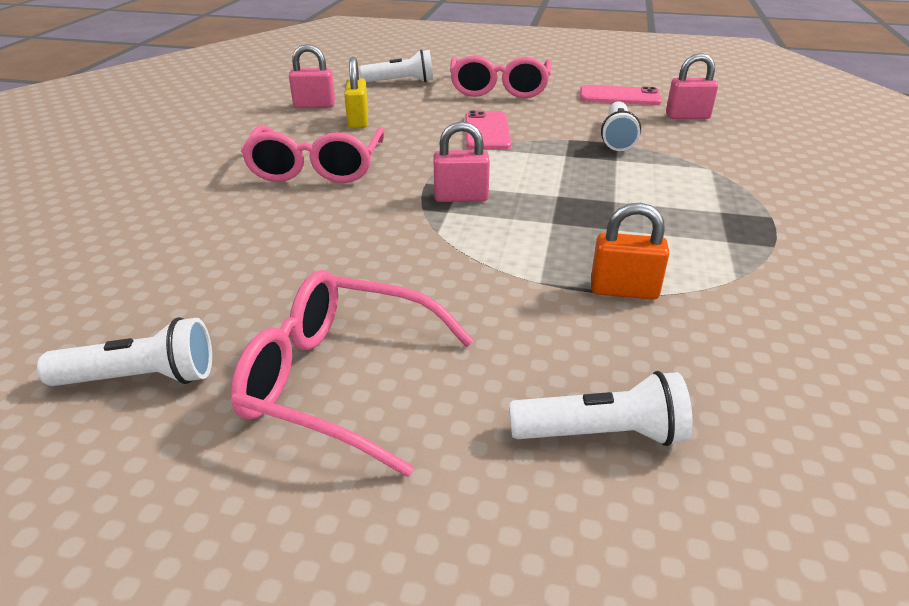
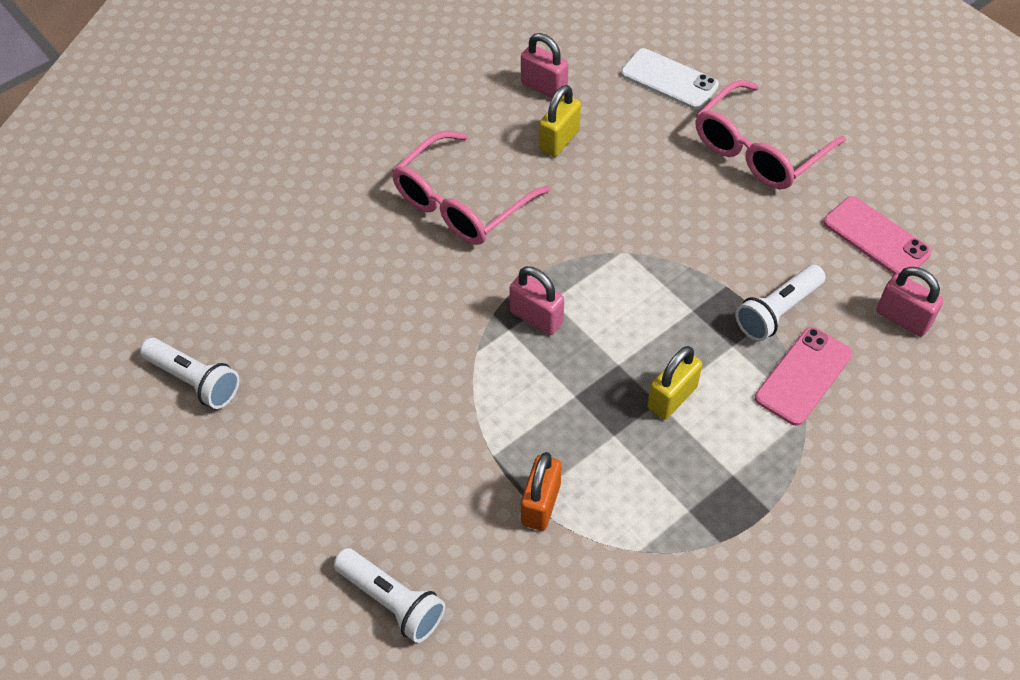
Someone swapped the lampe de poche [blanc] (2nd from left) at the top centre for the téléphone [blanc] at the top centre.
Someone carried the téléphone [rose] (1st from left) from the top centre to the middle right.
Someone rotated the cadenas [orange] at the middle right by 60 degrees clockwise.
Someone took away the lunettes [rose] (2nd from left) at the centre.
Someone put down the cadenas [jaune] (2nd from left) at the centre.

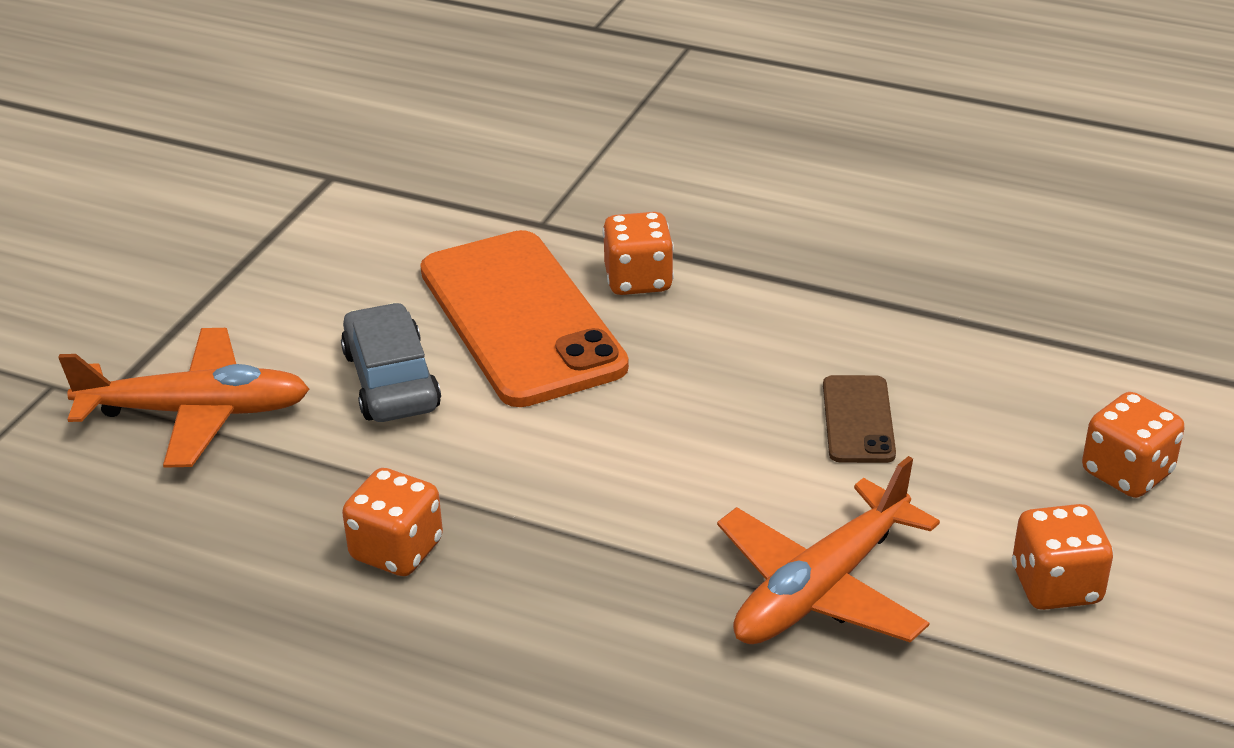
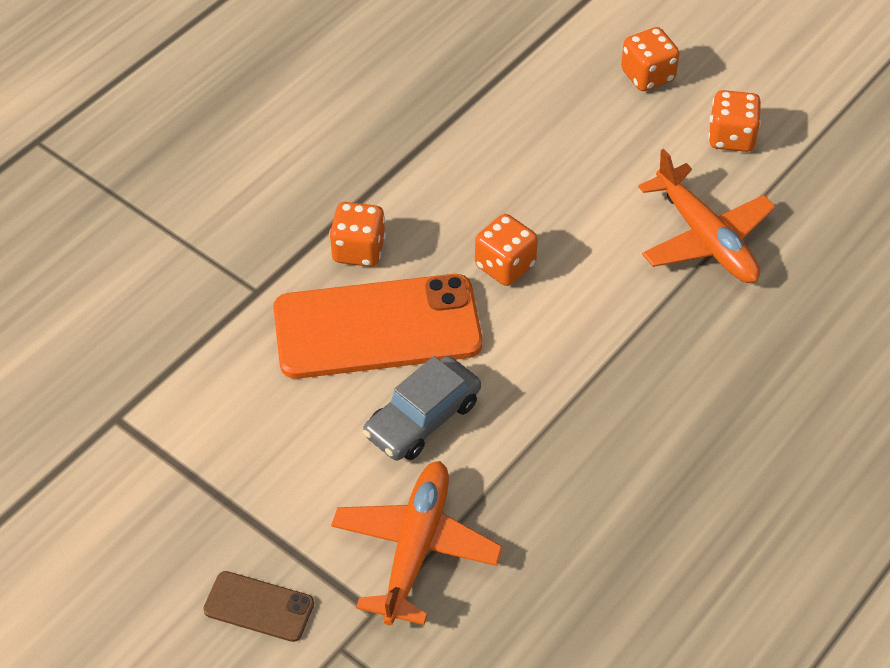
Someone rotated the voiture [gris] at the middle left by 45 degrees counterclockwise.
Someone carried the téléphone [marron] from the middle right to the bottom left.
Someone carried the dé [orange] (1st from left in the first image) from the bottom left to the centre.

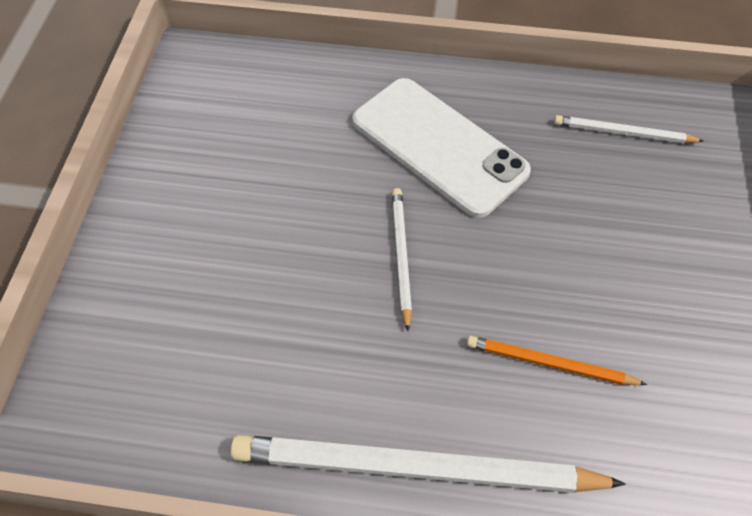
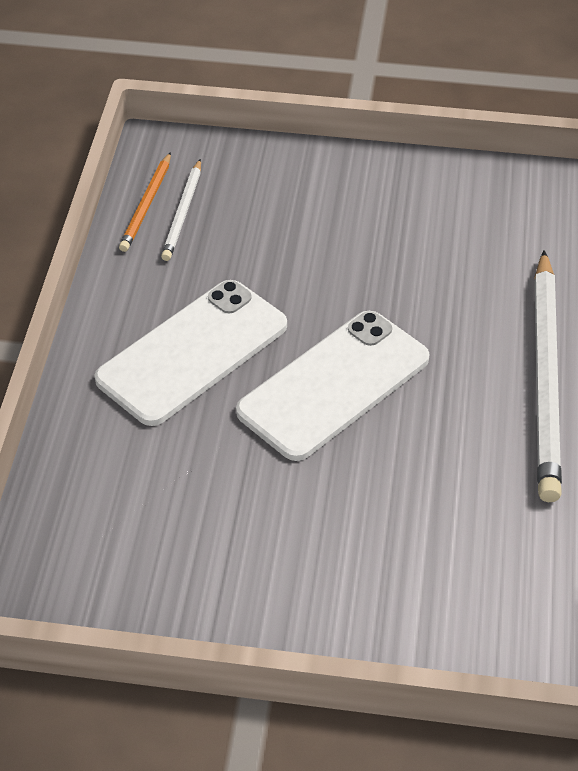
Someone swapped the crayon [blanc] (1st from left) at the centre for the téléphone [blanc] (2nd from left) at the centre.
Someone carried the crayon [orange] from the bottom right to the top left.

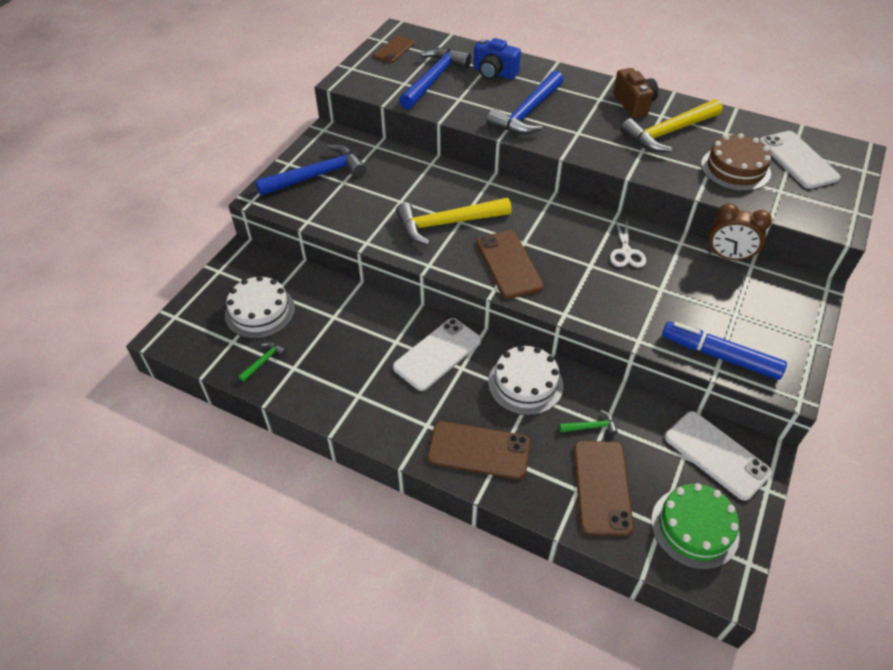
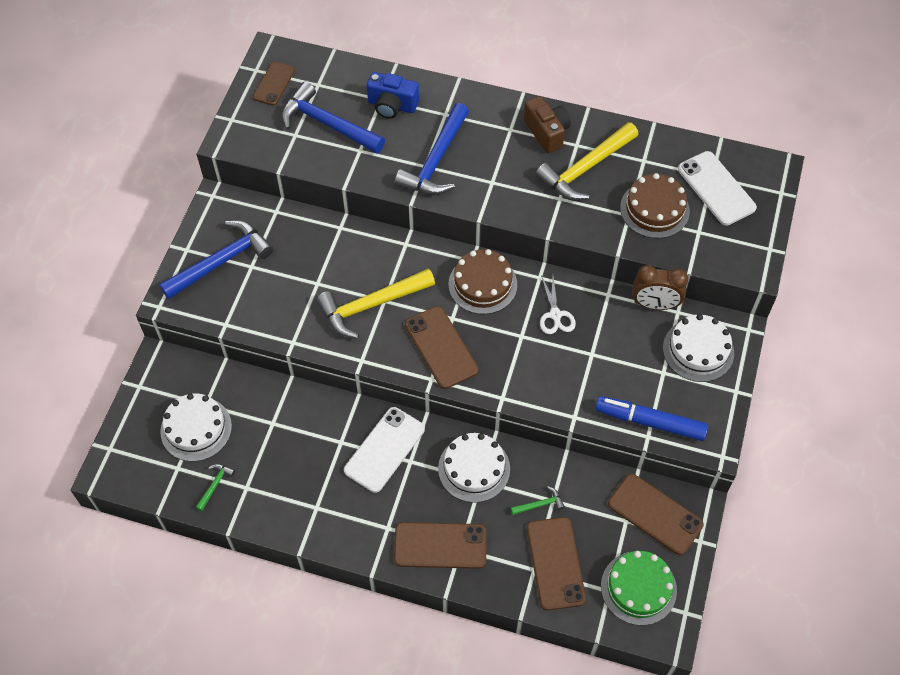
Someone rotated the marteau [bleu] (2nd from left) at the top centre by 75 degrees counterclockwise.
Someone repainted the téléphone [blanc] (2nd from left) at the bottom right, which became the téléphone [marron] (5th from left) at the bottom right.
Someone put down the gâteau [marron] (1st from left) at the centre.
Someone put down the gâteau [blanc] (3rd from left) at the middle right.

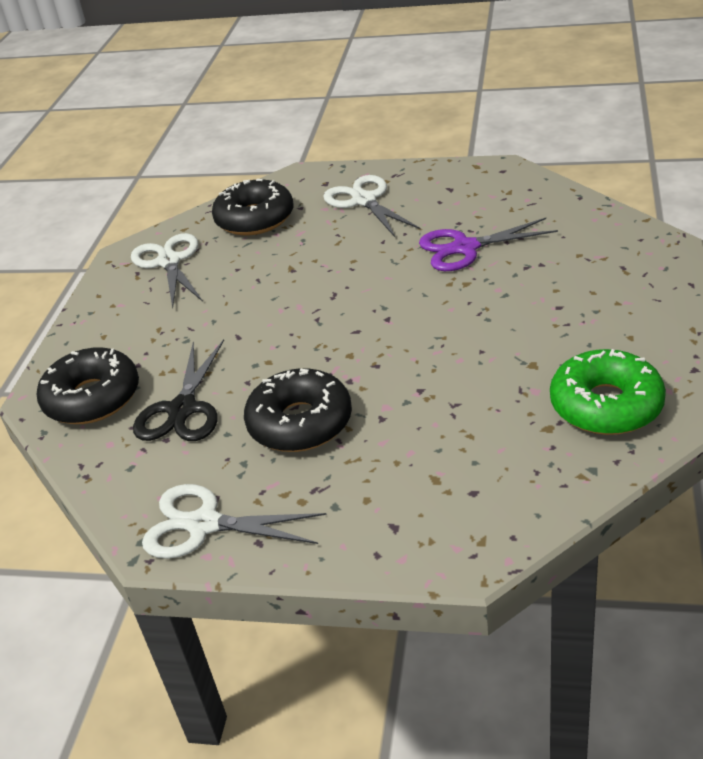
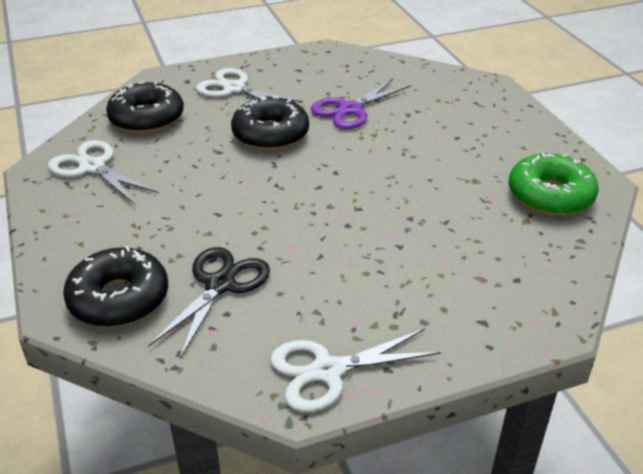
Someone rotated the ciseaux [noir] at the middle left by 135 degrees counterclockwise.
Someone carried the beignet [noir] (3rd from left) from the centre to the top centre.

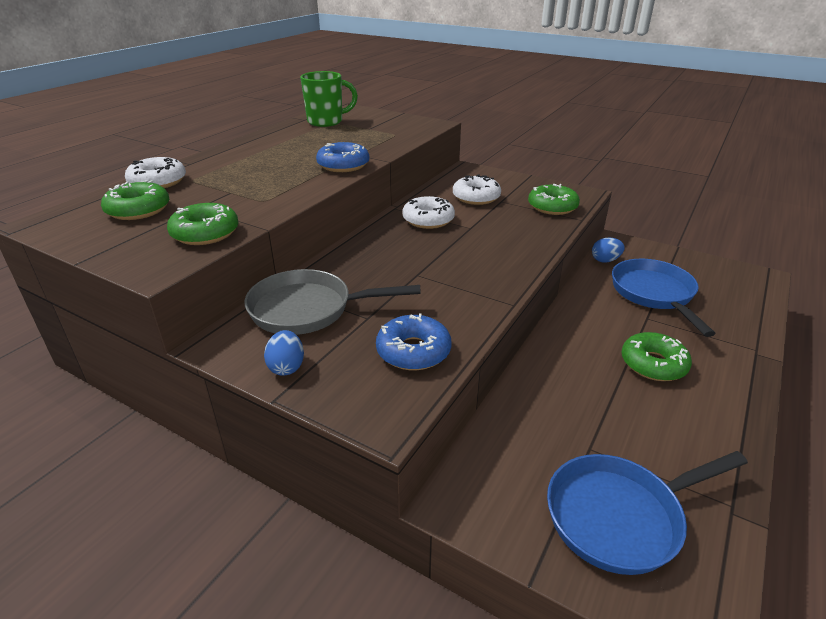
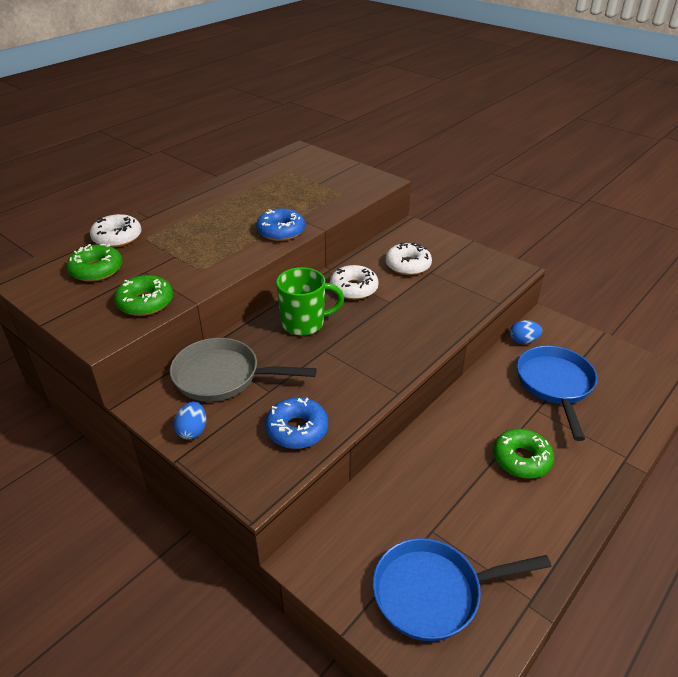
Someone carried the tasse [vert] from the top centre to the centre.
Someone took away the beignet [vert] (3rd from left) at the top right.

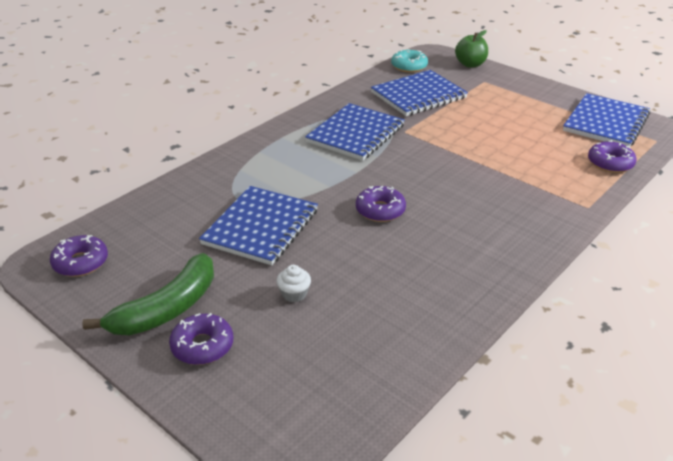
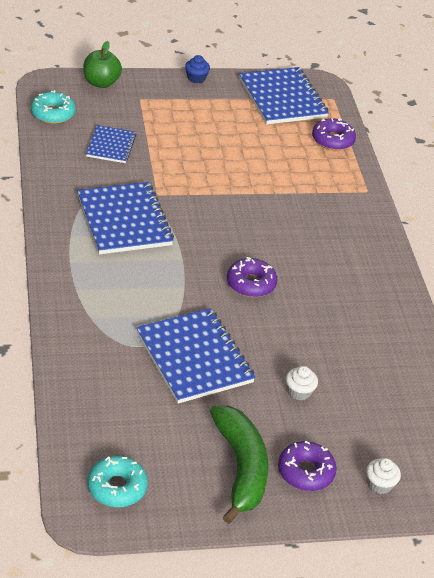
Someone scaled the carnet [bleu] (3rd from left in the first image) at the top centre by 0.57.
Someone repainted the beignet [violet] (1st from left) at the middle left, which became the beignet [turquoise] (2nd from left) at the bottom left.
Someone put down the muffin [bleu] at the top centre.
Someone put down the muffin [blanc] (2nd from left) at the bottom right.

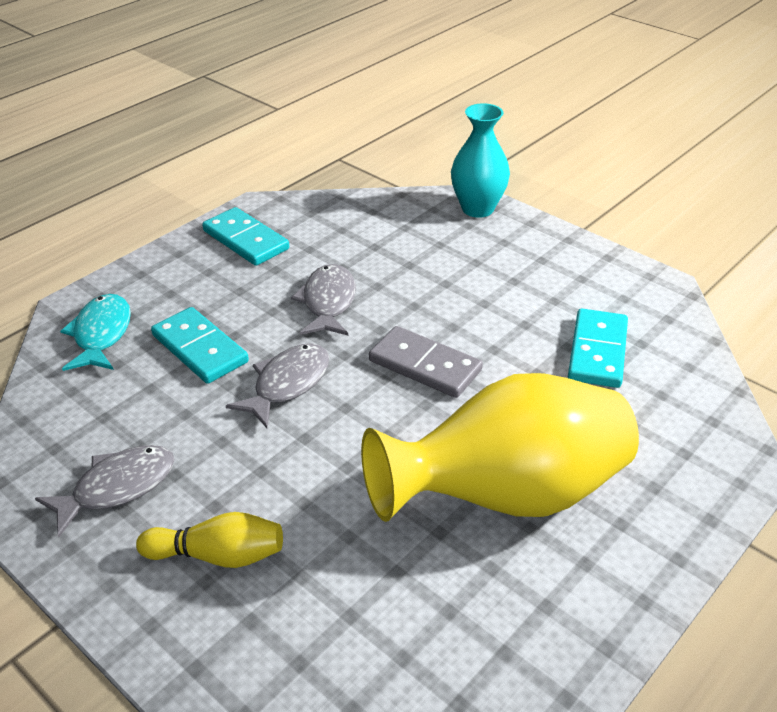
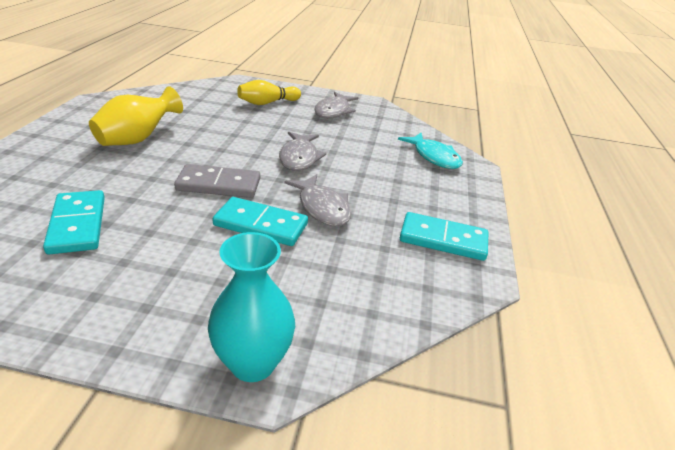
Someone carried the domino [turquoise] (1st from left in the first image) from the middle left to the centre.
Someone scaled the vase [jaune] at the centre by 0.59.

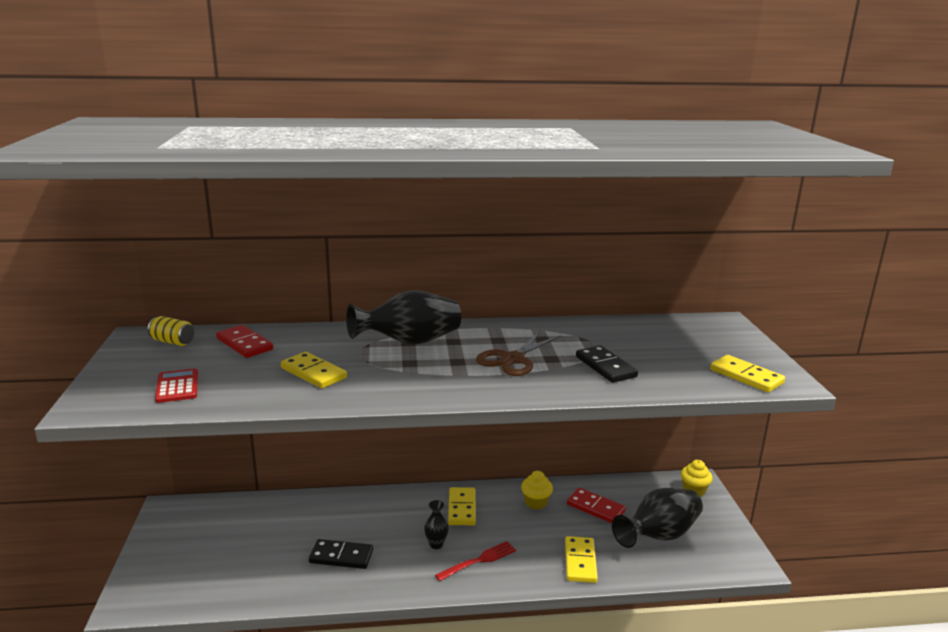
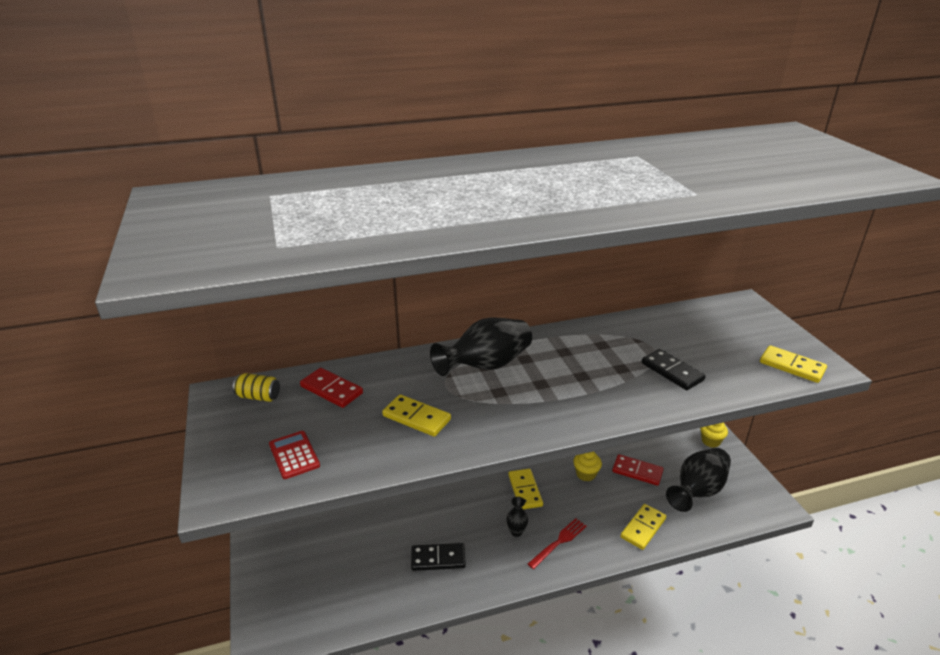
Someone took away the ciseaux [marron] at the centre.
Someone rotated the domino [jaune] (3rd from left) at the bottom centre by 45 degrees clockwise.

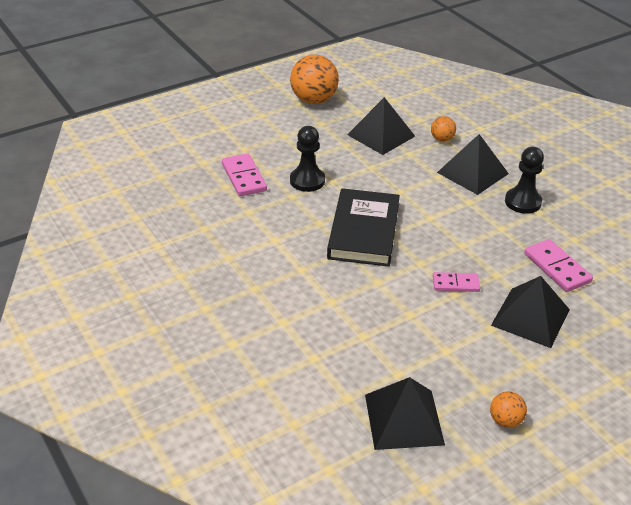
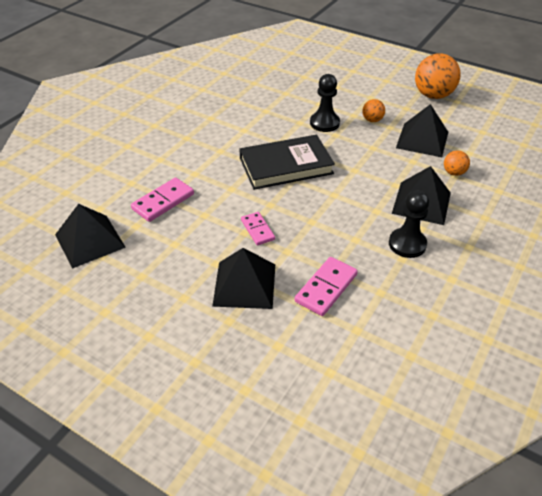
Someone carried the domino [rose] (1st from left) from the centre to the middle left.
Someone carried the balle [orange] (3rd from left in the first image) from the bottom right to the top right.

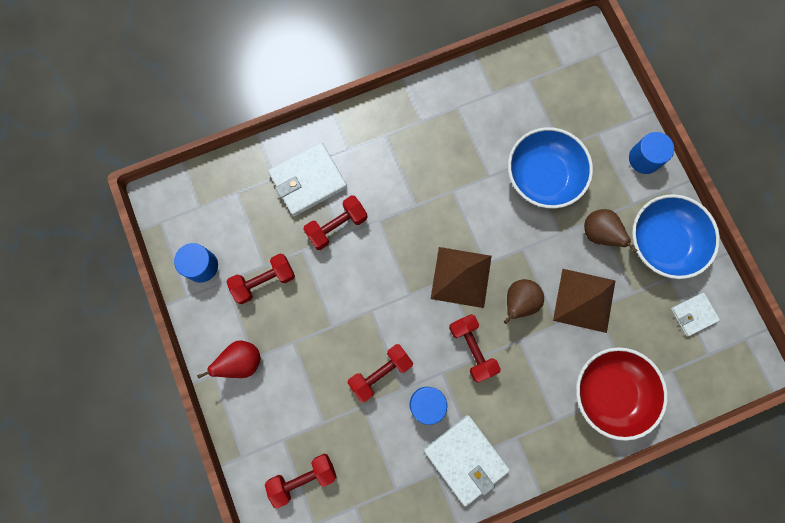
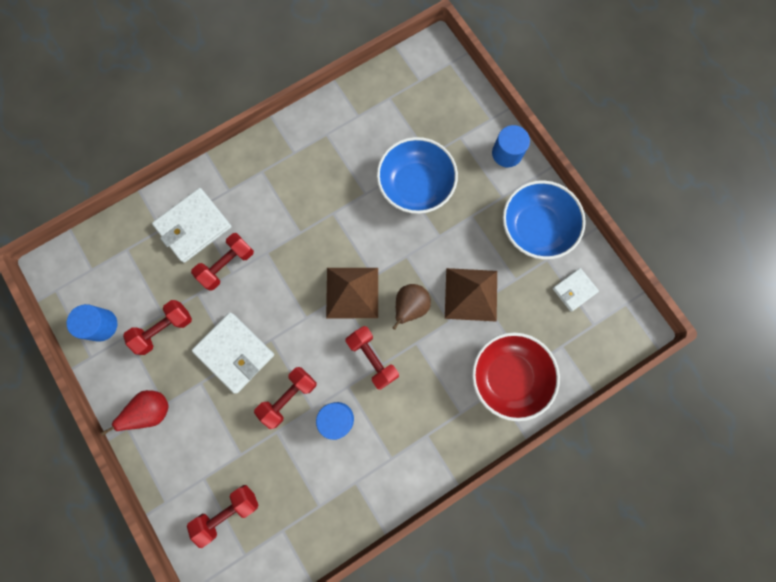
Someone took away the poire [marron] (2nd from left) at the middle right.
Someone carried the portefeuille [blanc] (2nd from left) from the bottom centre to the middle left.

